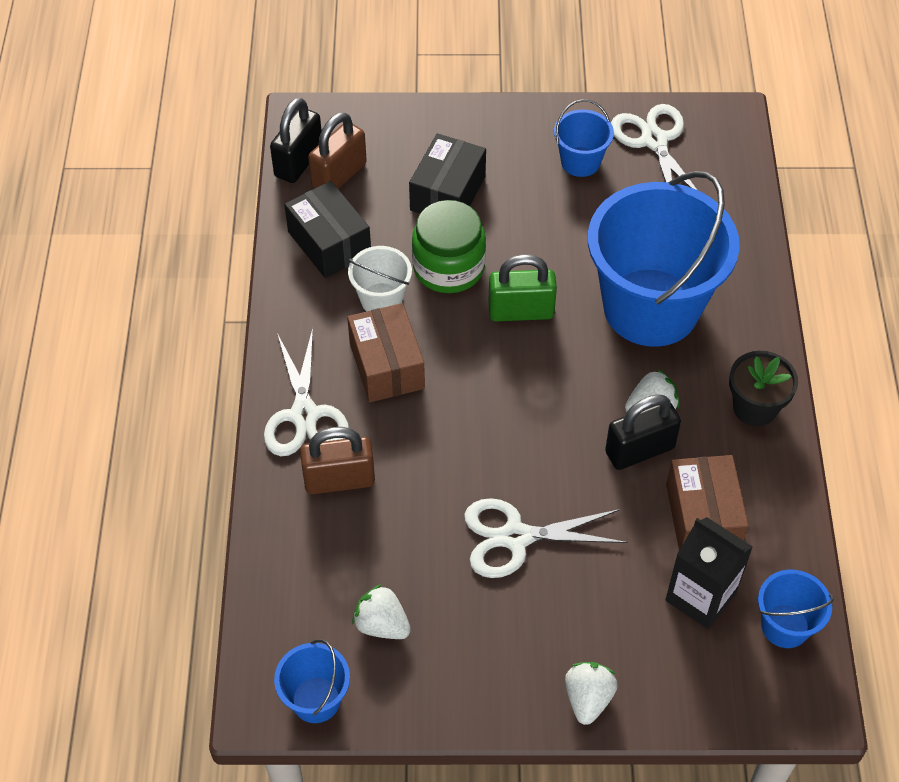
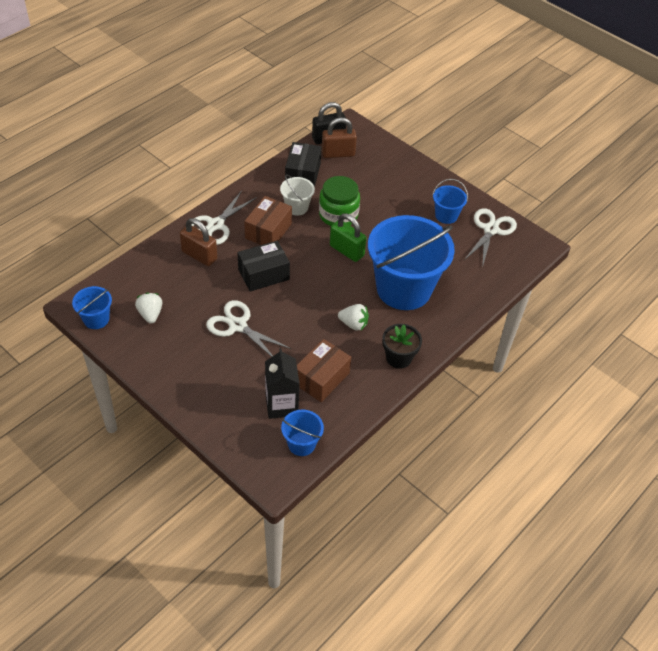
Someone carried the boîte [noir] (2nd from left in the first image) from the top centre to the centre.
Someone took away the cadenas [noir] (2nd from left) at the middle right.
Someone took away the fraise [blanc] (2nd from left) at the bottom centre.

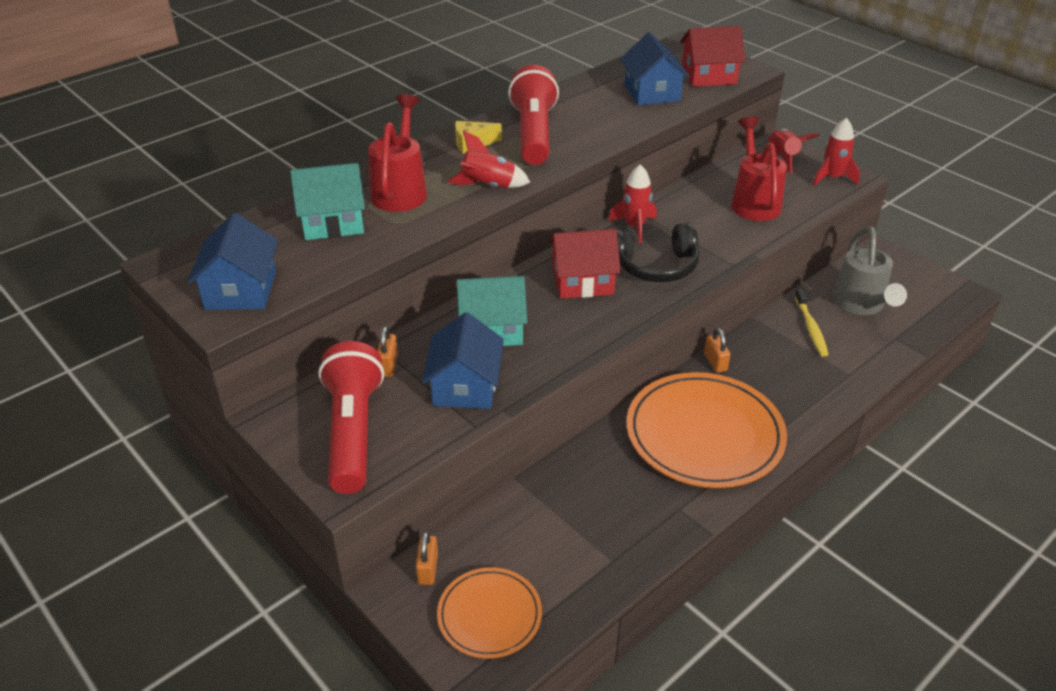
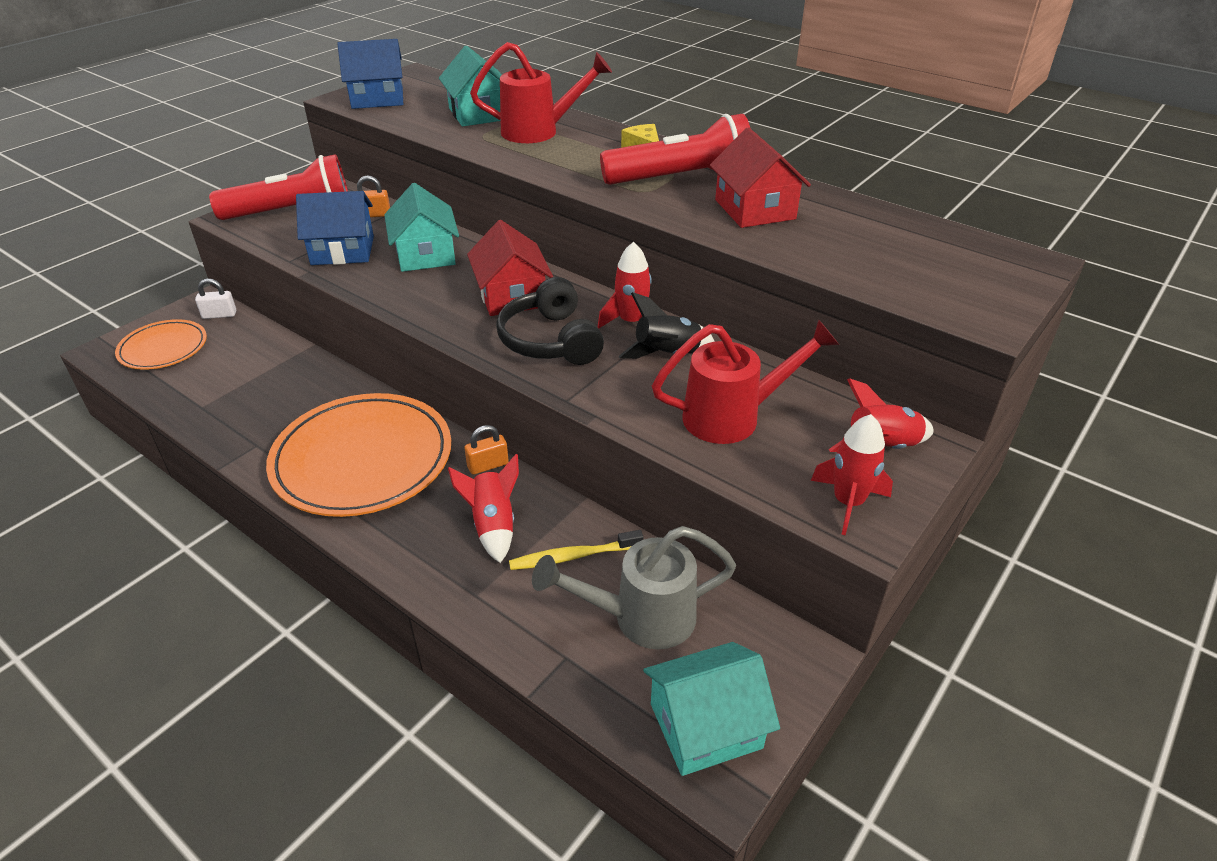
Someone carried the maison [rouge] (2nd from left) from the top right to the top centre.
Someone took away the maison [bleu] (3rd from left) at the top centre.
Someone carried the fusée [rouge] (1st from left) from the top centre to the centre.
Someone repainted the cadenas [orange] (2nd from left) at the bottom centre, which became the cadenas [blanc] at the middle left.
Someone put down the fusée [noir] at the centre.
Someone put down the maison [turquoise] (3rd from left) at the bottom centre.

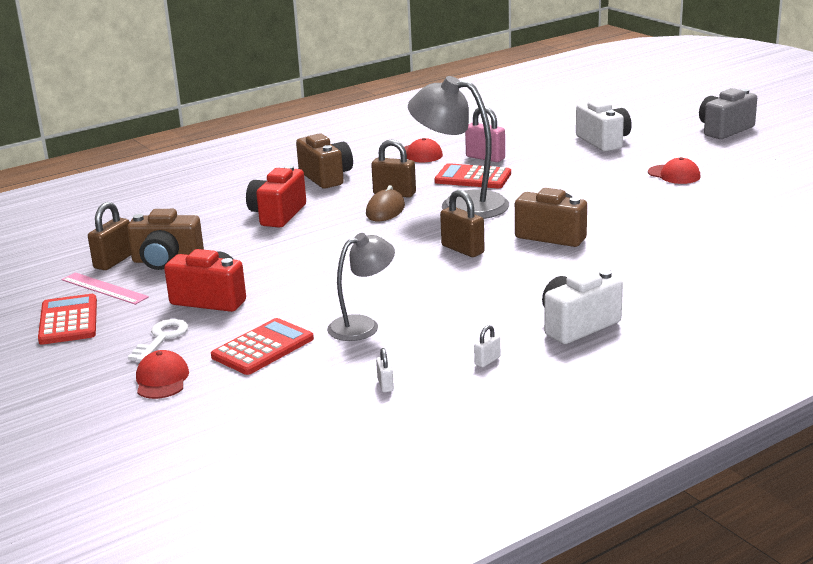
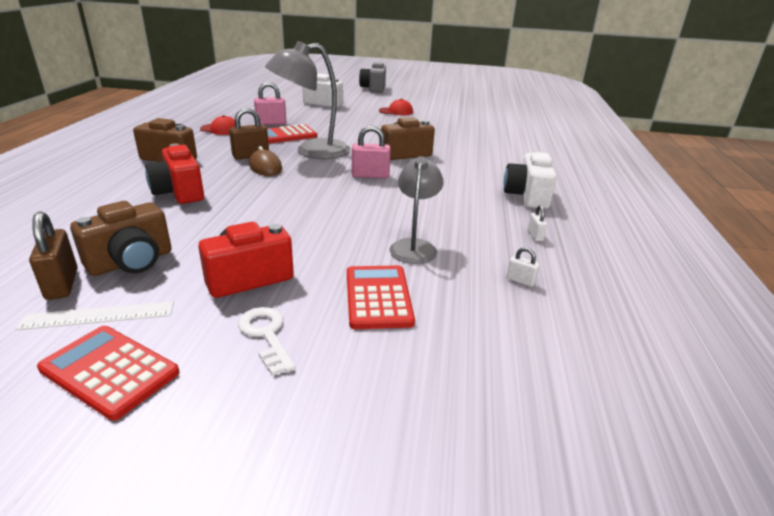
Someone repainted the cadenas [marron] (3rd from left) at the centre, which became the cadenas [rose] (2nd from left) at the top centre.
Someone repainted the règle [rose] at the middle left, which became the règle [blanc] at the middle left.
Someone took away the casquette [rouge] (1st from left) at the middle left.

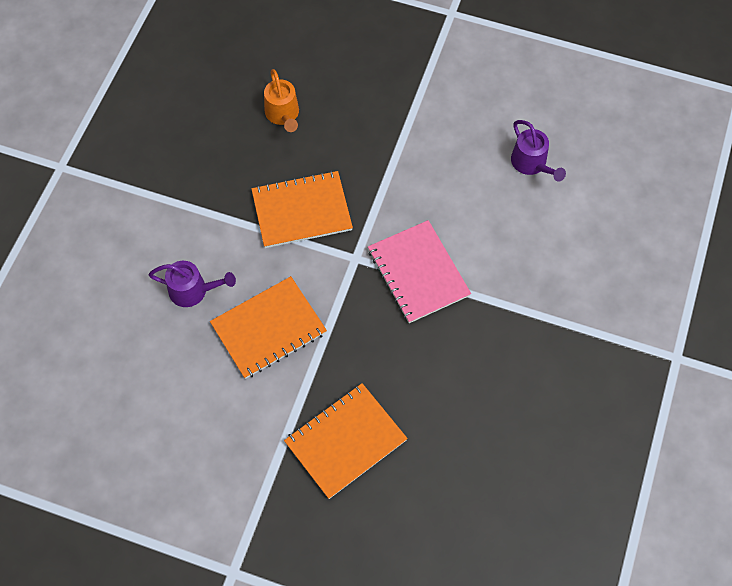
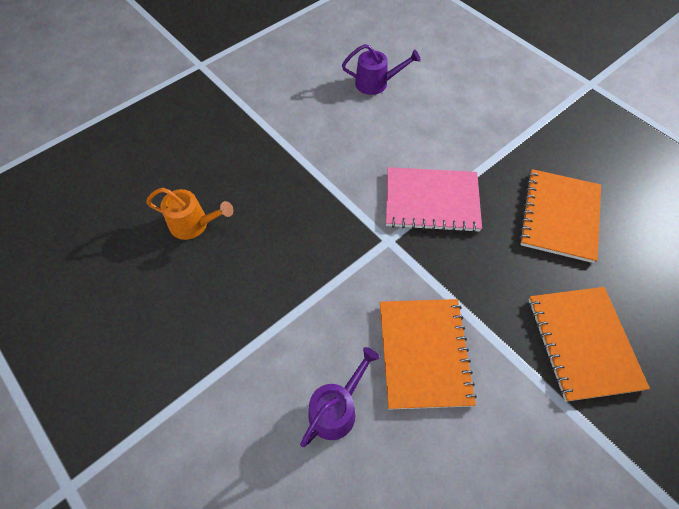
Someone carried the carnet [orange] (2nd from left) from the centre to the middle right.

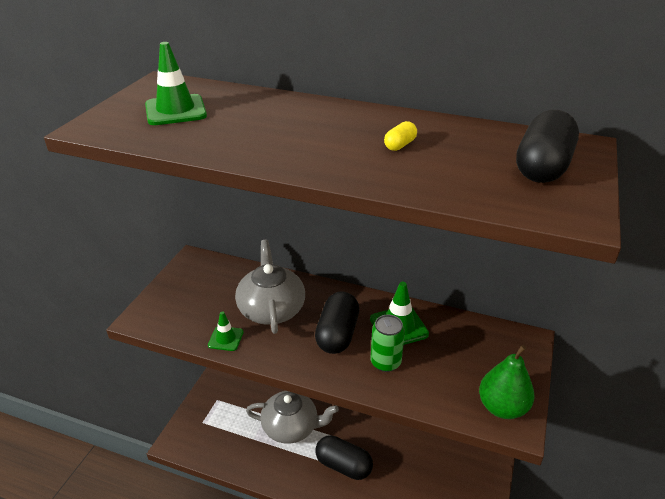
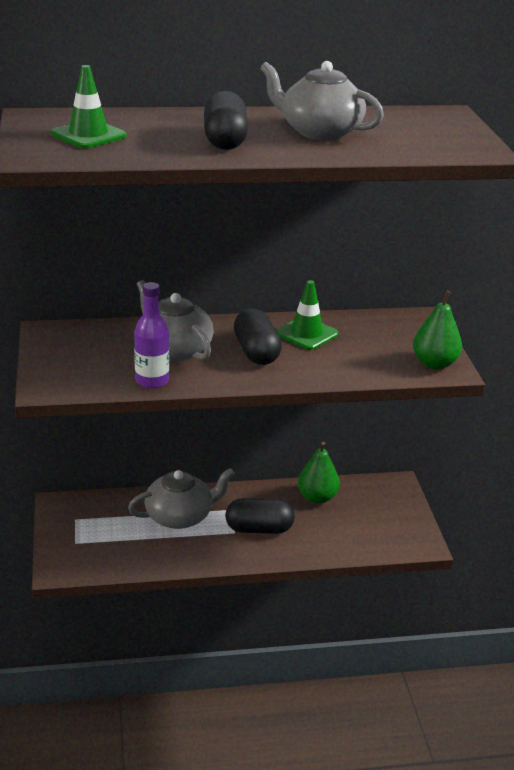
Someone carried the gélule [noir] (3rd from left in the first image) from the top right to the top centre.
Someone swapped the gélule [jaune] at the top centre for the théière [gris] (3rd from left) at the top centre.
Someone swapped the cône de chantier [vert] (2nd from left) at the centre for the bouteille [violet] at the middle left.
Someone took away the canette [vert] at the bottom centre.
Someone put down the poire [vert] (1st from left) at the centre.

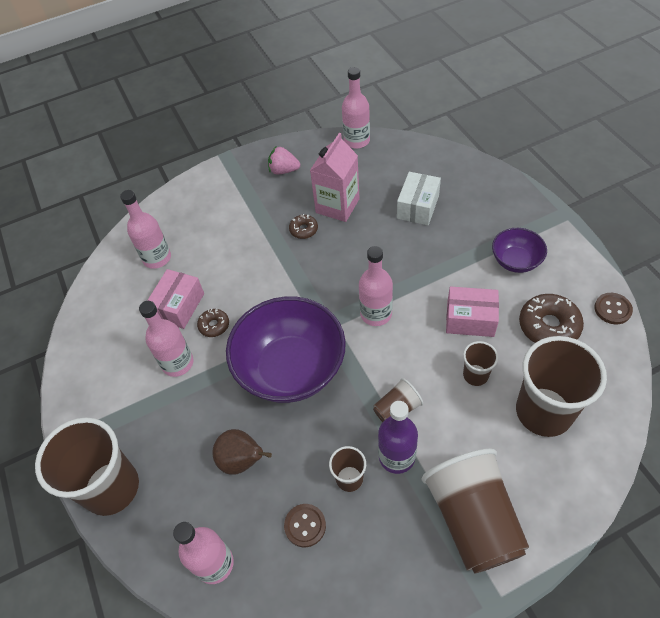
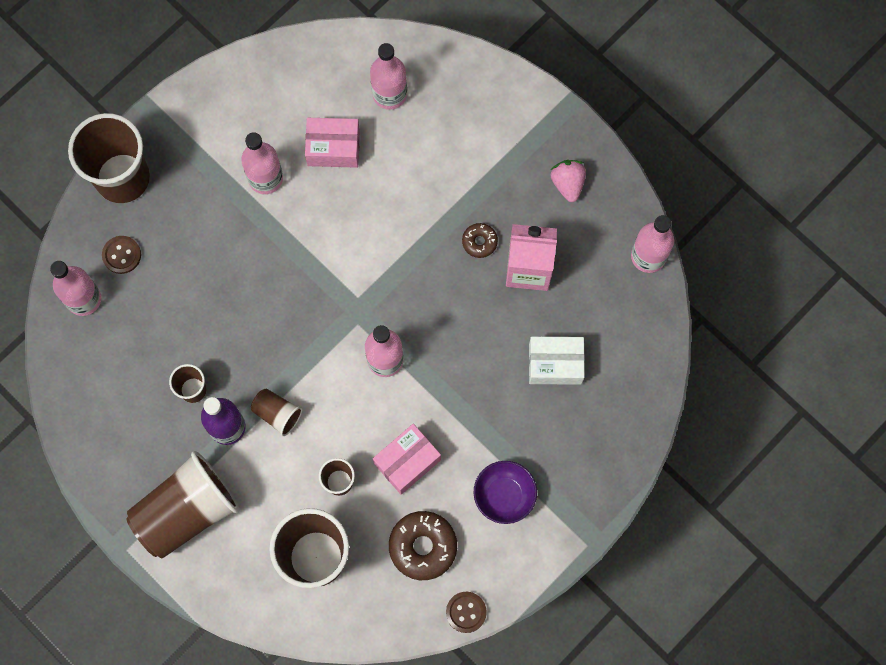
Someone rotated the boîte [rose] (2nd from left) at the middle right by 60 degrees clockwise.
Someone took away the bol [violet] (1st from left) at the centre.
Someone took away the beignet [marron] (1st from left) at the middle left.
Someone took away the poire [marron] at the bottom centre.
Someone carried the bouton [marron] (1st from left) from the bottom centre to the middle left.

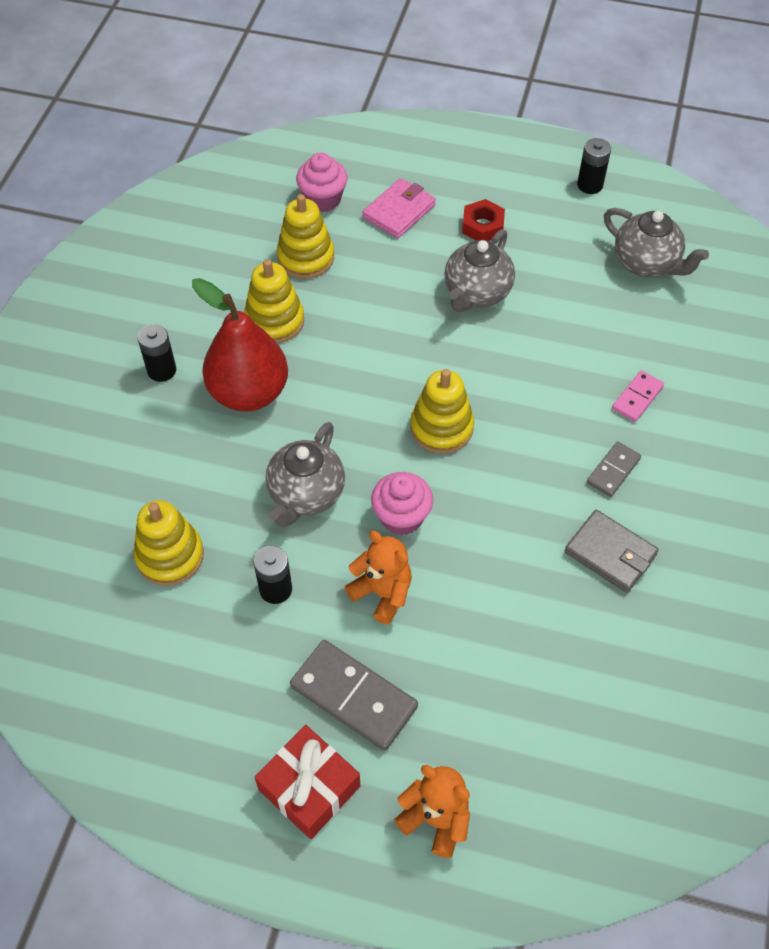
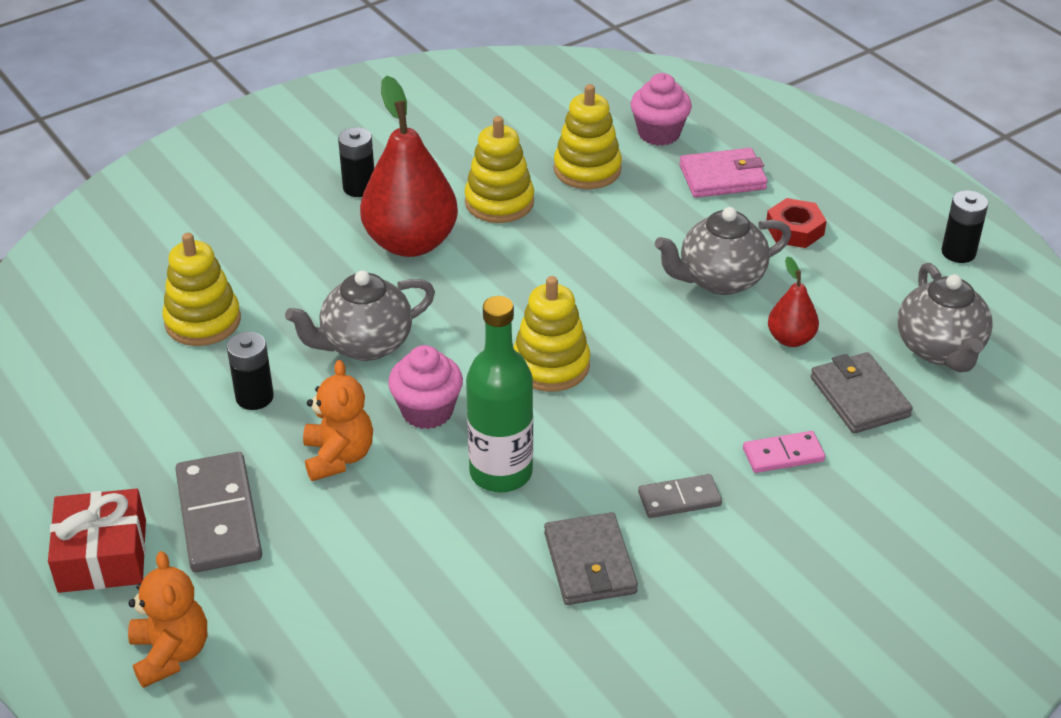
Someone put down the poire [rouge] (2nd from left) at the middle right.
Someone put down the bouteille [vert] at the centre.
Someone put down the portefeuille [gris] (2nd from left) at the middle right.

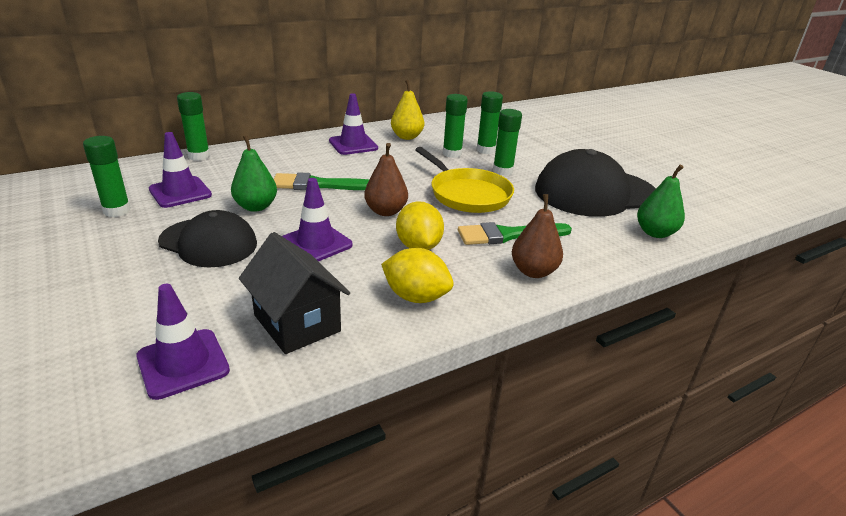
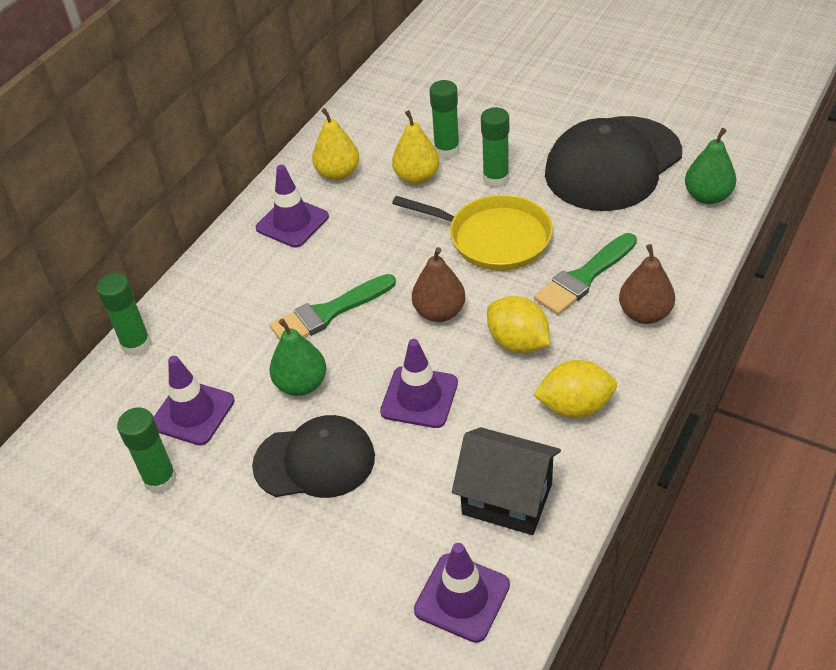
Someone swapped the bâton de colle [vert] (3rd from left) at the top centre for the poire [jaune] (2nd from left) at the top centre.

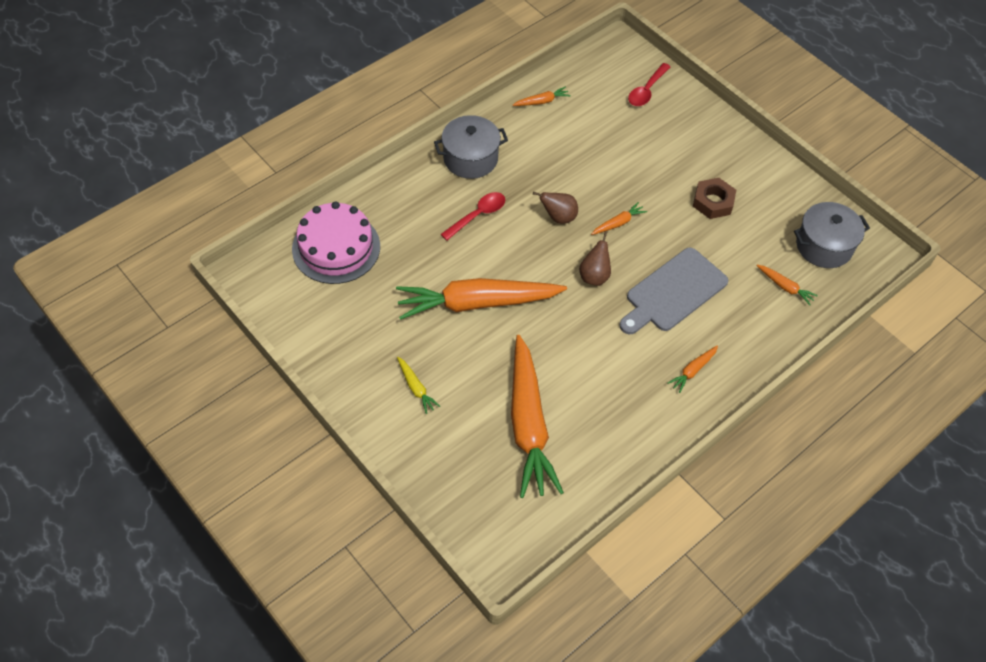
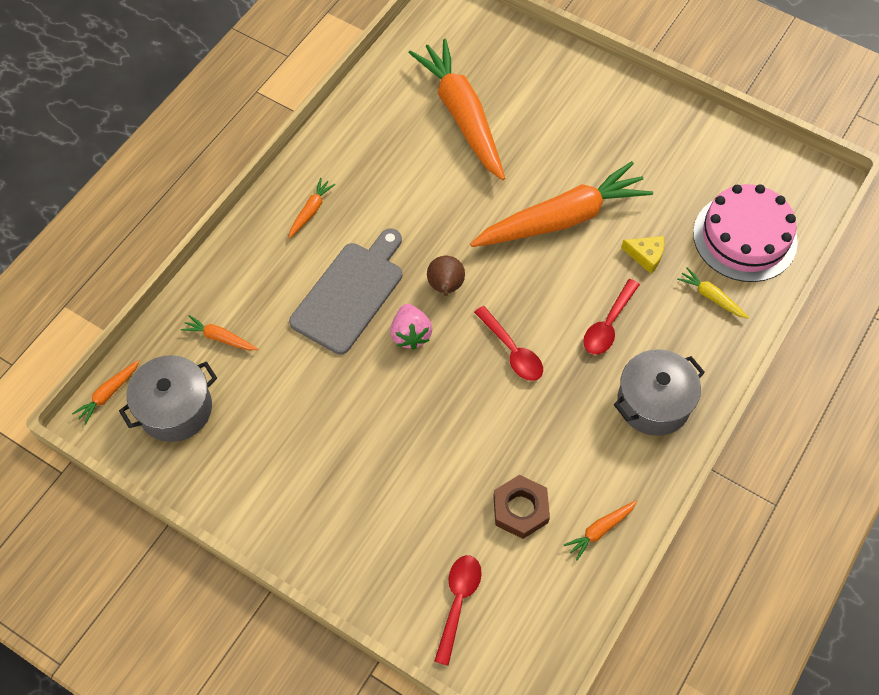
Someone carried the écrou [marron] from the top right to the bottom centre.
Someone swapped the poire [marron] (1st from left) at the top centre for the cuillère [rouge] (2nd from left) at the centre.
Someone carried the carotte [orange] (4th from left in the first image) from the top centre to the middle left.
Someone carried the carotte [jaune] from the centre to the middle right.
Someone put down the fromage [jaune] at the middle right.
Someone put down the fraise [rose] at the centre.

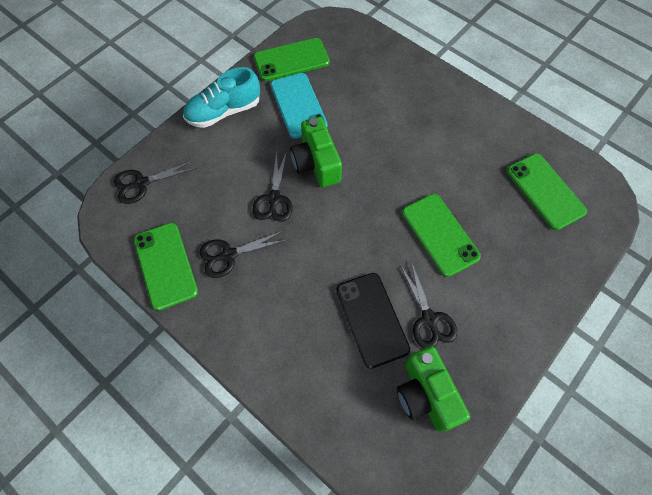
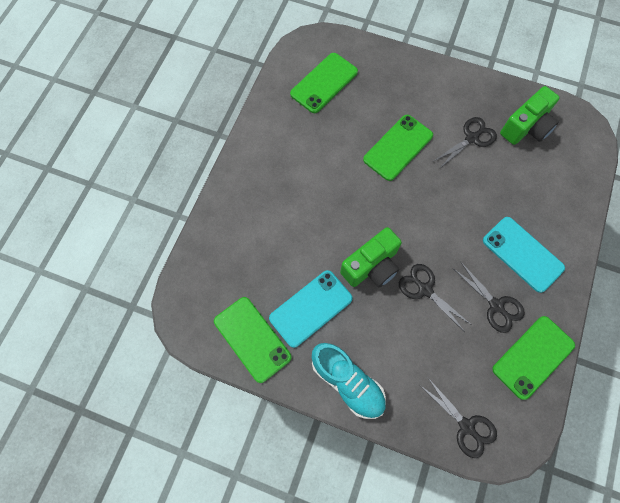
Someone rotated the ciseaux [noir] (3rd from left in the first image) at the centre by 120 degrees counterclockwise.
Someone took away the téléphone [noir] at the centre.
Someone put down the téléphone [turquoise] (2nd from left) at the middle right.

